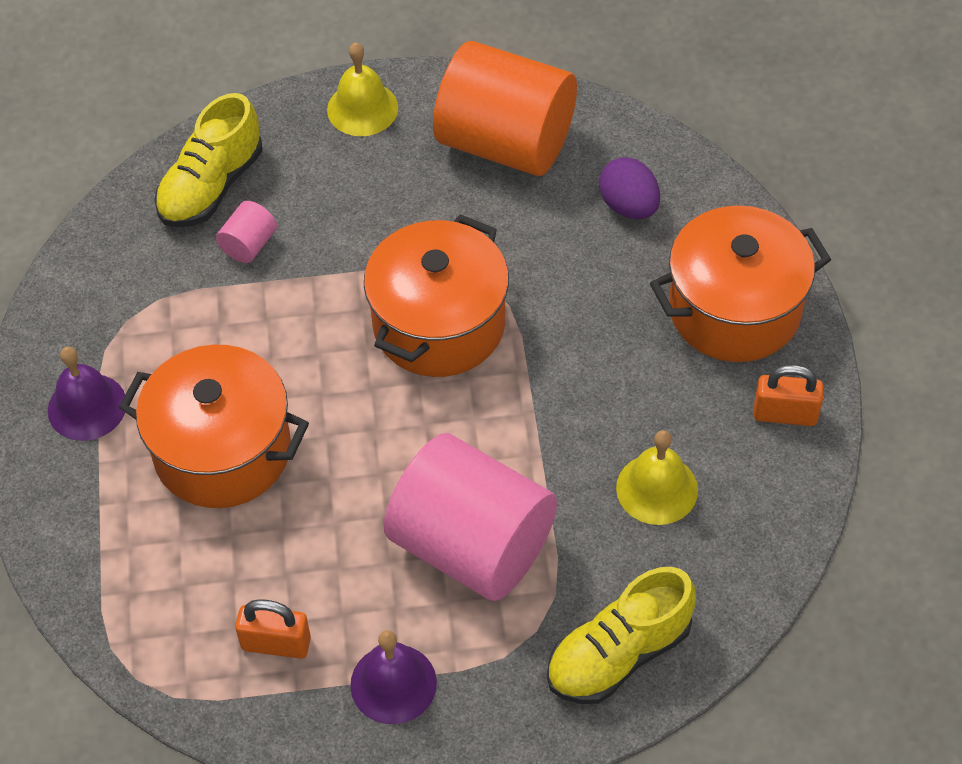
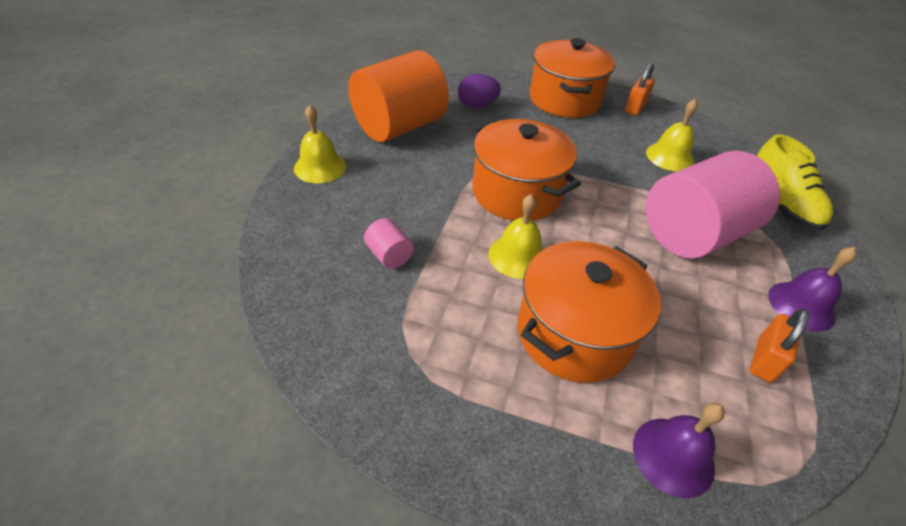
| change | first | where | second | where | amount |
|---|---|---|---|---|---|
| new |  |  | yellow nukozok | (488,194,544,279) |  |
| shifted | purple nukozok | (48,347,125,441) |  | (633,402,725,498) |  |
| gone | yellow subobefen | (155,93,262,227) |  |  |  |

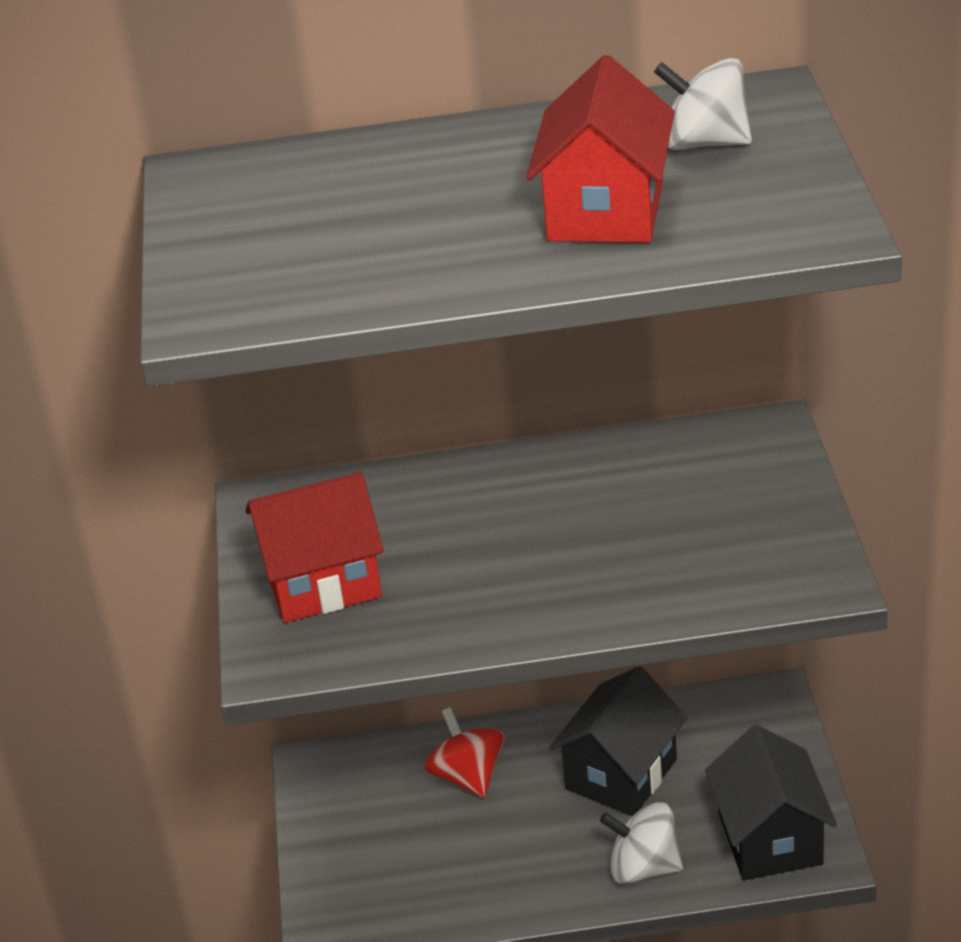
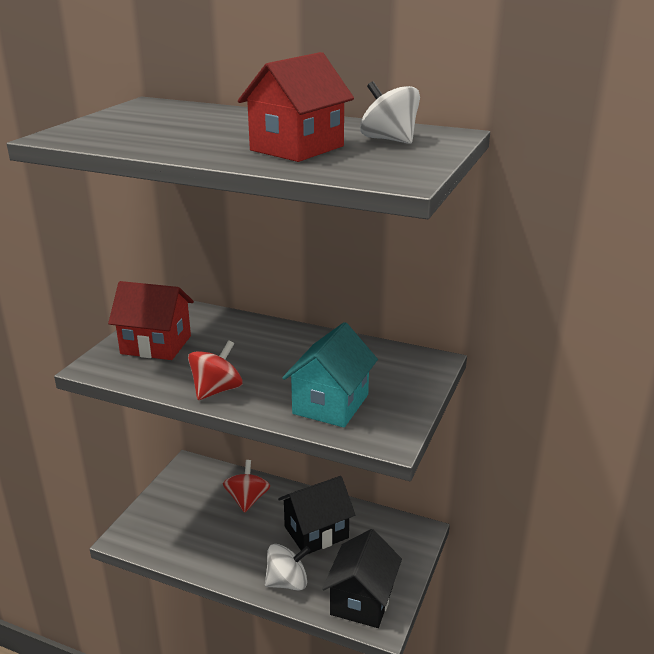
| change | first | where | second | where | amount |
|---|---|---|---|---|---|
| new |  |  | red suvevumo | (188,340,242,400) |  |
| rotated | white suvevumo | (600,802,683,884) |  | (265,544,311,591) | 120 degrees clockwise |
| new |  |  | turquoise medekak | (282,322,378,428) |  |

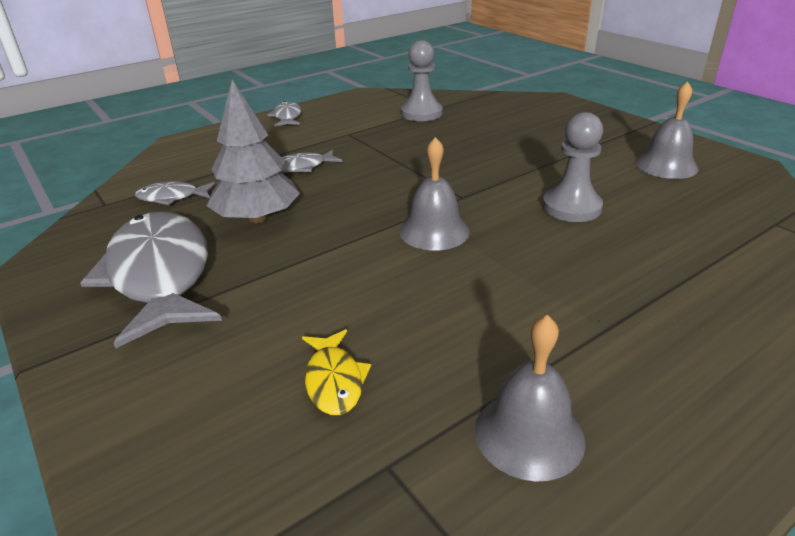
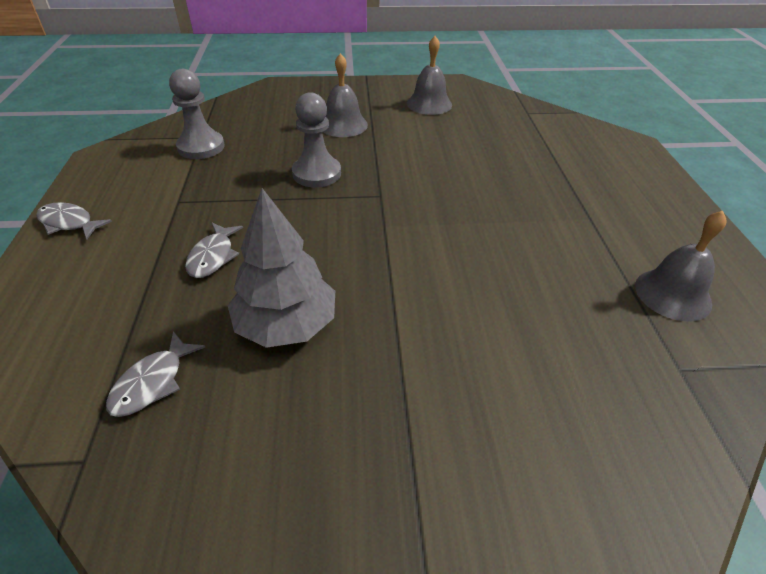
| change | first | where | second | where | amount |
|---|---|---|---|---|---|
| shifted | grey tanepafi | (542,112,603,222) |  | (292,92,341,187) |  |
| shifted | grey nukozok | (400,137,470,251) |  | (323,53,368,137) |  |
| gone | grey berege | (80,211,222,348) |  |  |  |
| gone | yellow berege | (302,329,371,415) |  |  |  |

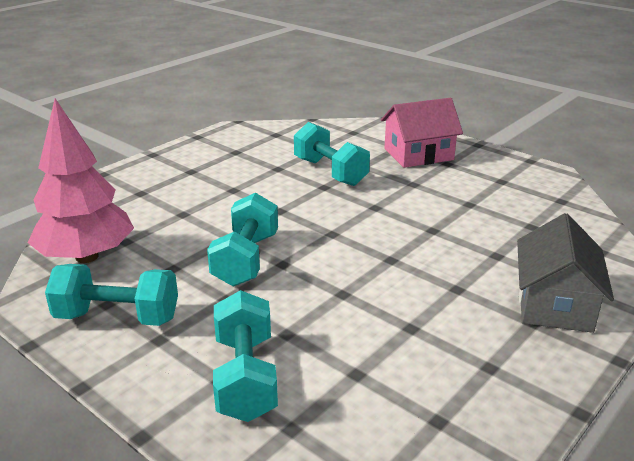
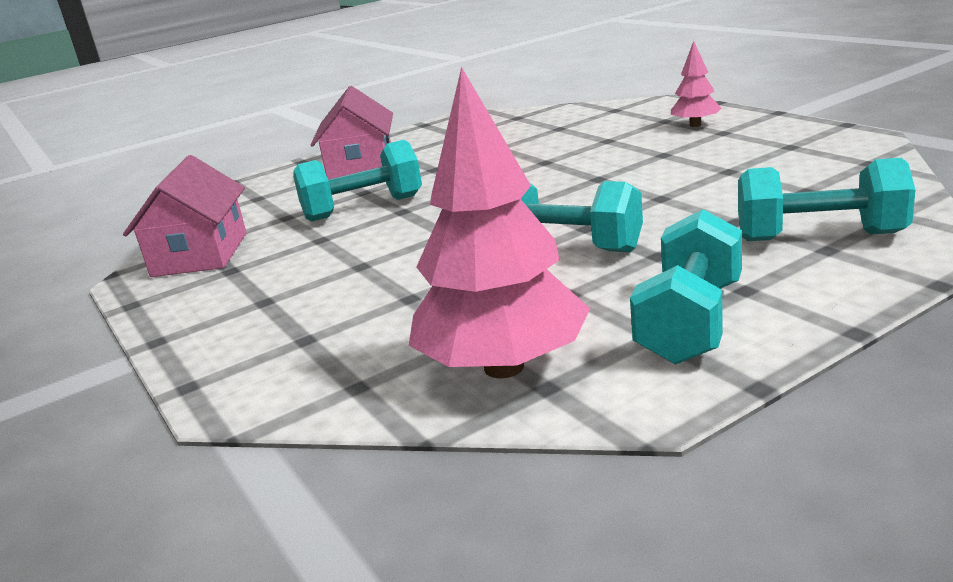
| change | first | where | second | where | amount |
|---|---|---|---|---|---|
| new |  |  | pink medekak | (123,155,247,277) |  |
| swapped | grey medekak | (517,213,614,333) | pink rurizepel | (671,41,721,127) |  |

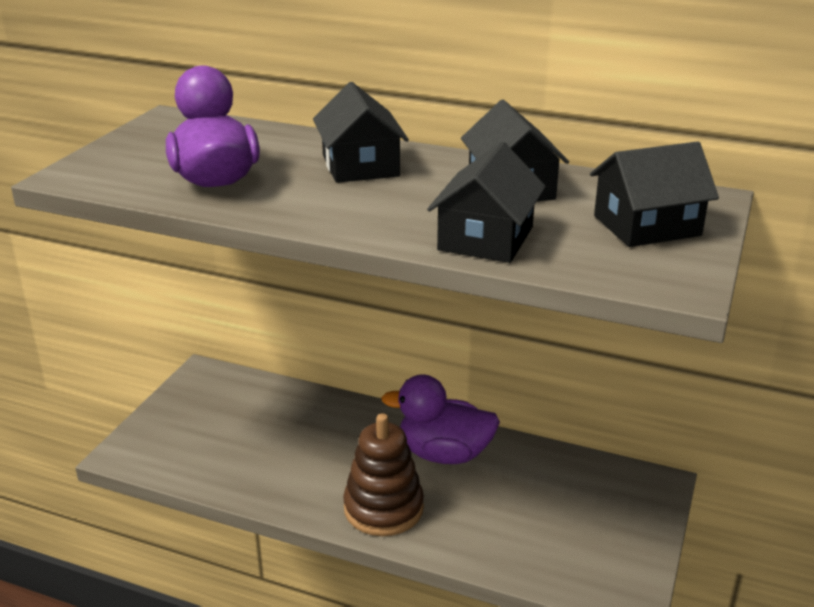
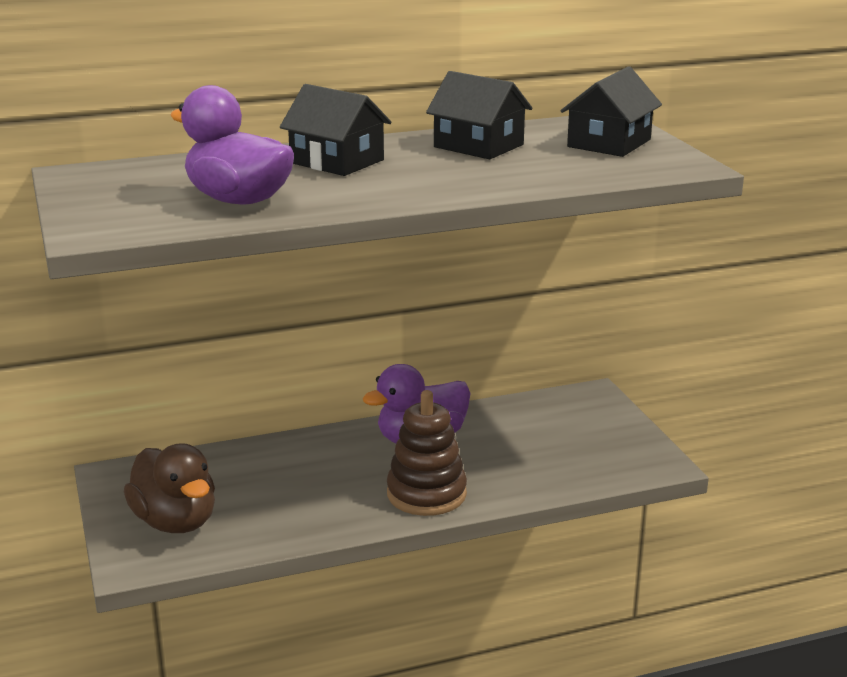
| change | first | where | second | where | amount |
|---|---|---|---|---|---|
| new |  |  | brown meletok | (124,443,215,533) |  |
| gone | black medekak | (427,142,546,263) |  |  |  |

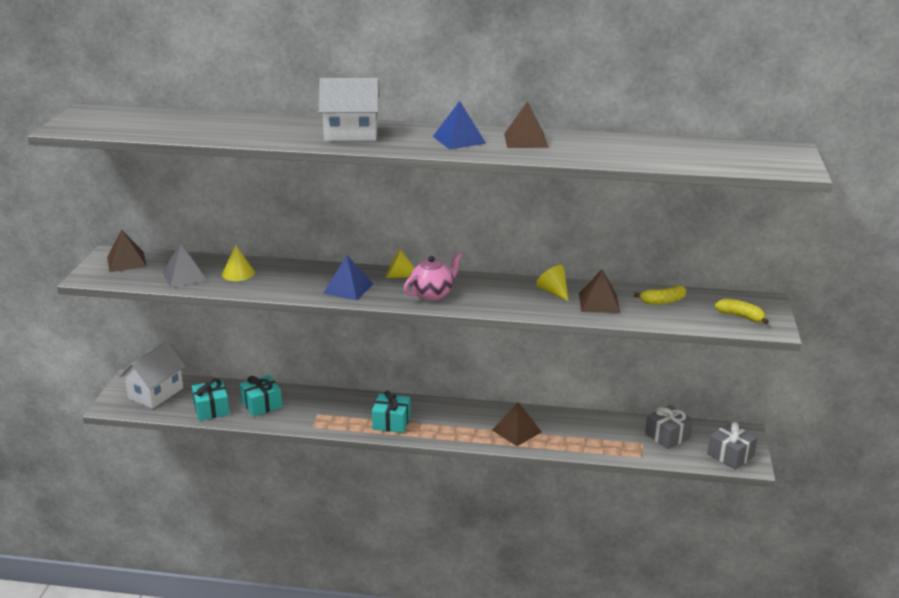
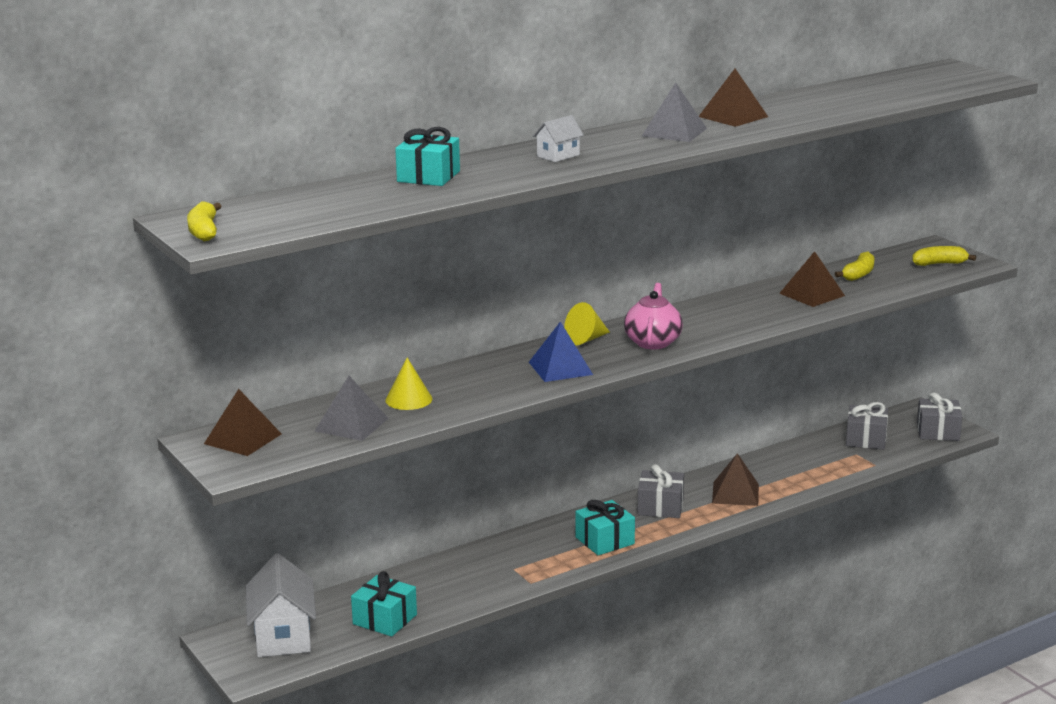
| change | first | where | second | where | amount |
|---|---|---|---|---|---|
| new |  |  | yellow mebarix | (187,201,222,242) |  |
| shifted | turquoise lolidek | (240,375,282,417) |  | (395,127,460,186) |  |
| scaled | white medekak | (319,78,380,141) |  | (533,115,584,162) | x0.50 |
| new |  |  | grey lolidek | (638,464,684,518) |  |
| repainted | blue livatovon | (433,101,486,149) | grey livatovon | (642,82,707,142) |  |
| gone | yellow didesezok | (536,265,568,301) |  |  |  |

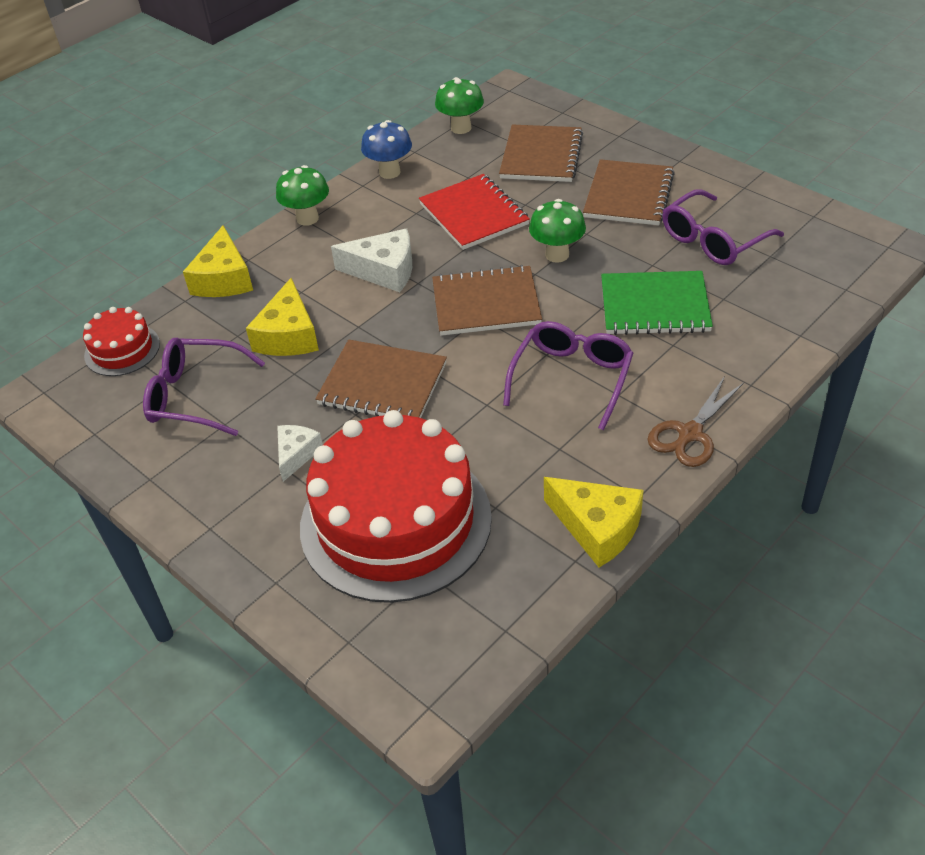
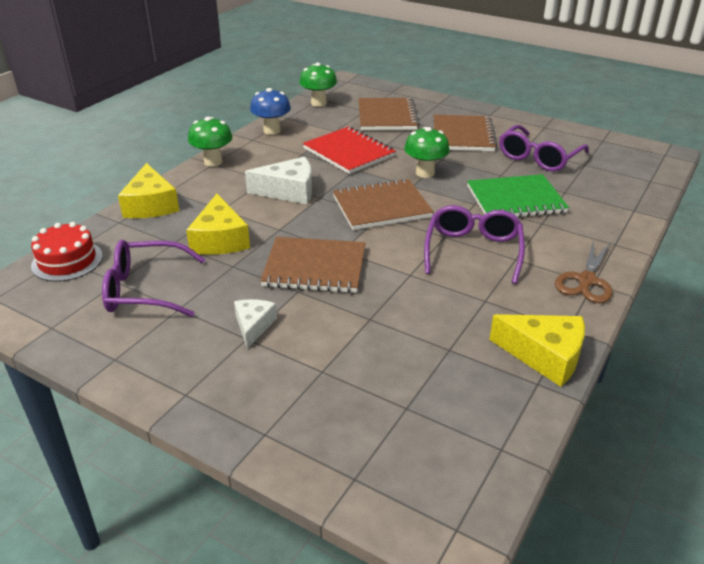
| change | first | where | second | where | amount |
|---|---|---|---|---|---|
| gone | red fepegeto | (300,410,492,603) |  |  |  |

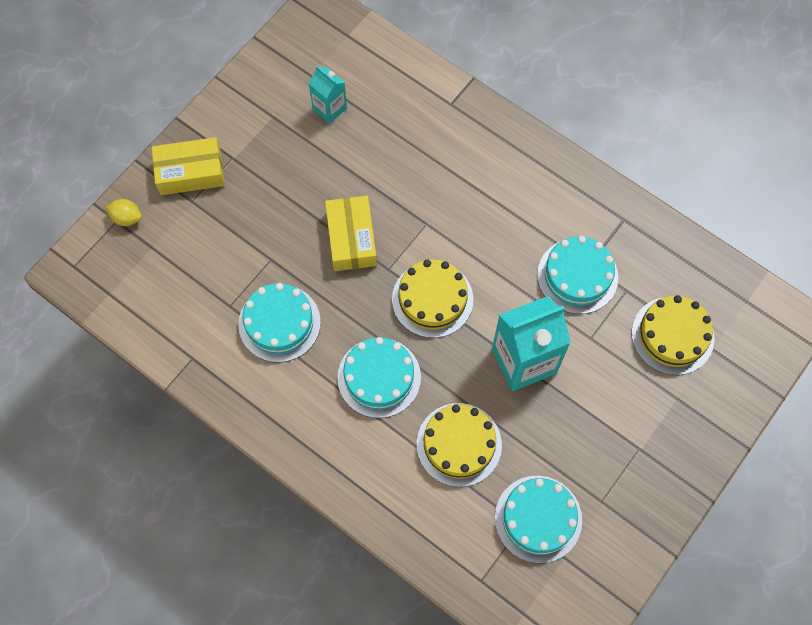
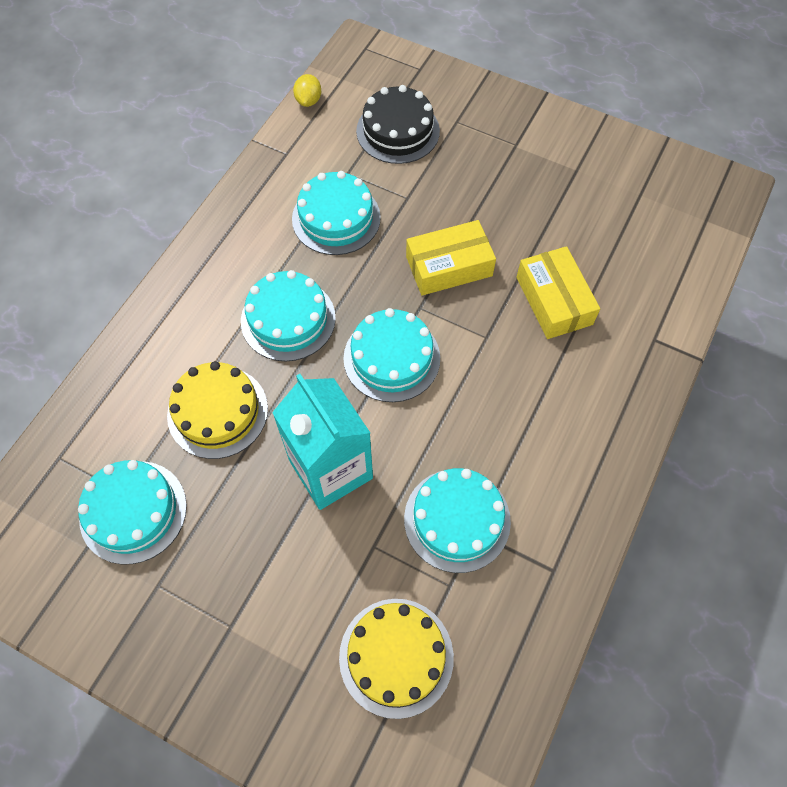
| change | first | where | second | where | amount |
|---|---|---|---|---|---|
| shifted | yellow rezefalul | (105,199,142,226) |  | (293,74,321,107) |  |
| repainted | yellow fepegeto | (392,259,473,338) | turquoise fepegeto | (343,308,440,402) |  |
| new |  |  | black fepegeto | (356,85,440,164) |  |
| shifted | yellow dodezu | (152,137,225,195) |  | (517,246,600,339) |  |
| gone | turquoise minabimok | (309,66,347,124) |  |  |  |

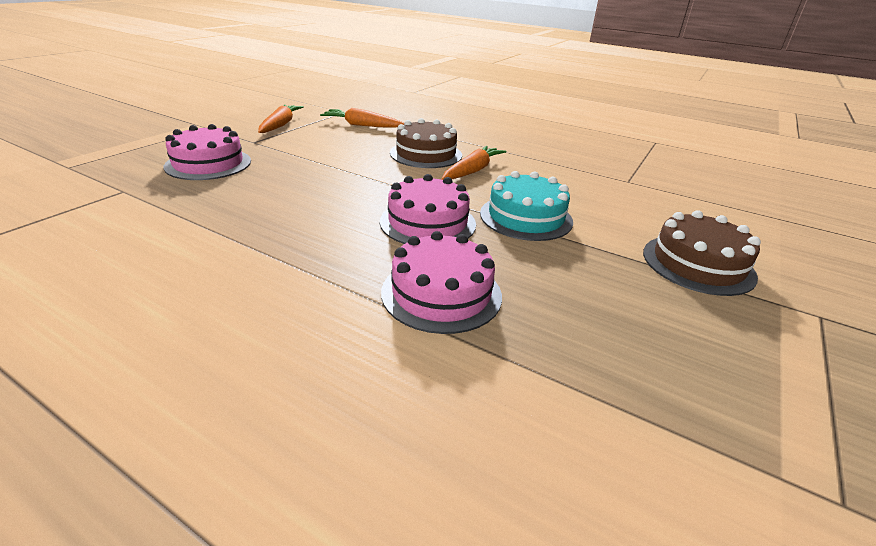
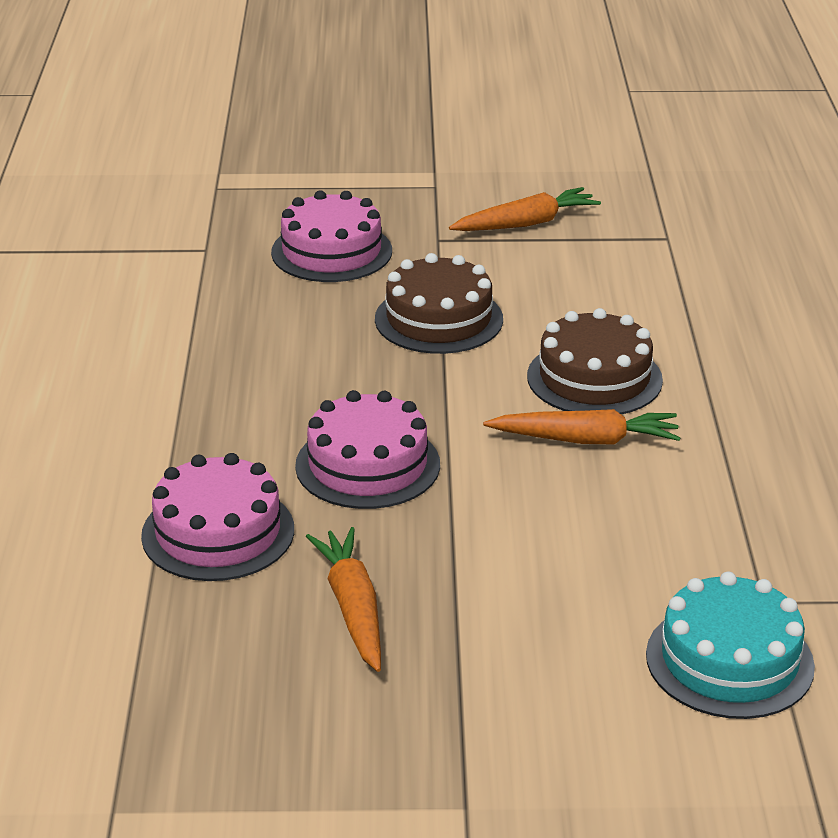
| change | first | where | second | where | amount |
|---|---|---|---|---|---|
| shifted | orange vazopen | (320,108,404,128) |  | (306,527,381,672) |  |
| shifted | brown fepegeto | (643,210,761,296) |  | (375,253,503,354) |  |
| shifted | turquoise fepegeto | (480,171,573,241) |  | (646,571,815,719) |  |

